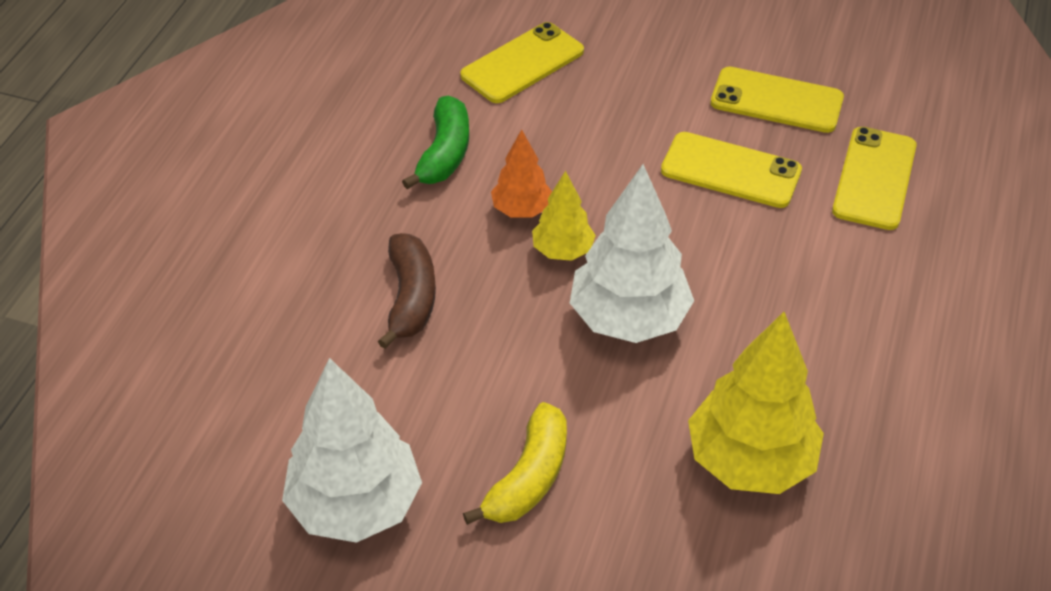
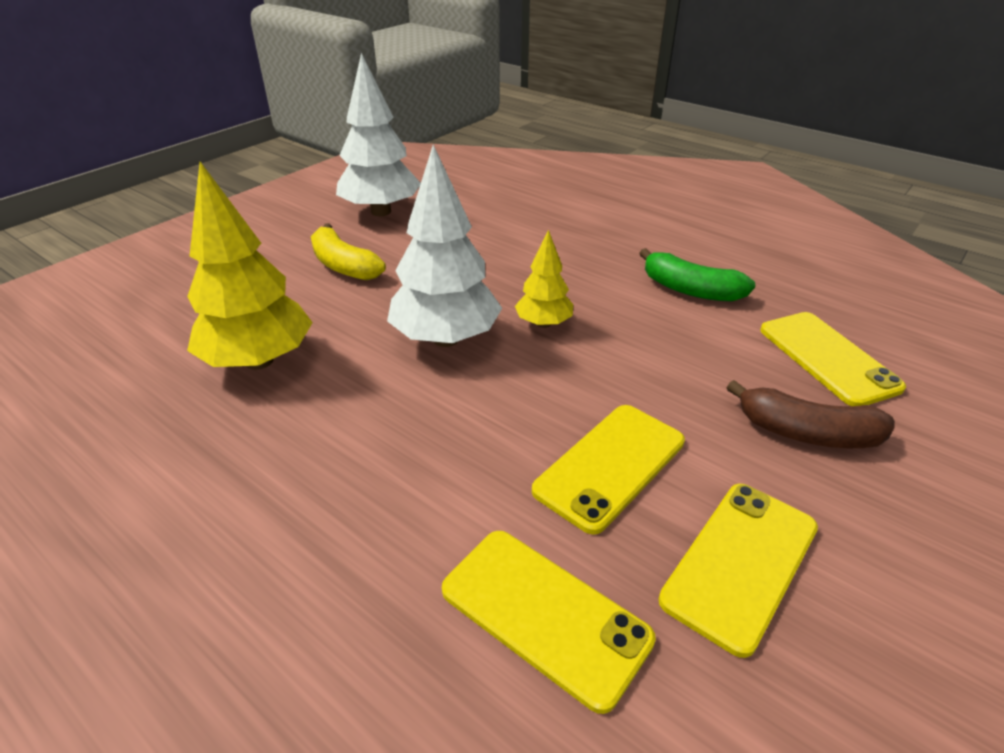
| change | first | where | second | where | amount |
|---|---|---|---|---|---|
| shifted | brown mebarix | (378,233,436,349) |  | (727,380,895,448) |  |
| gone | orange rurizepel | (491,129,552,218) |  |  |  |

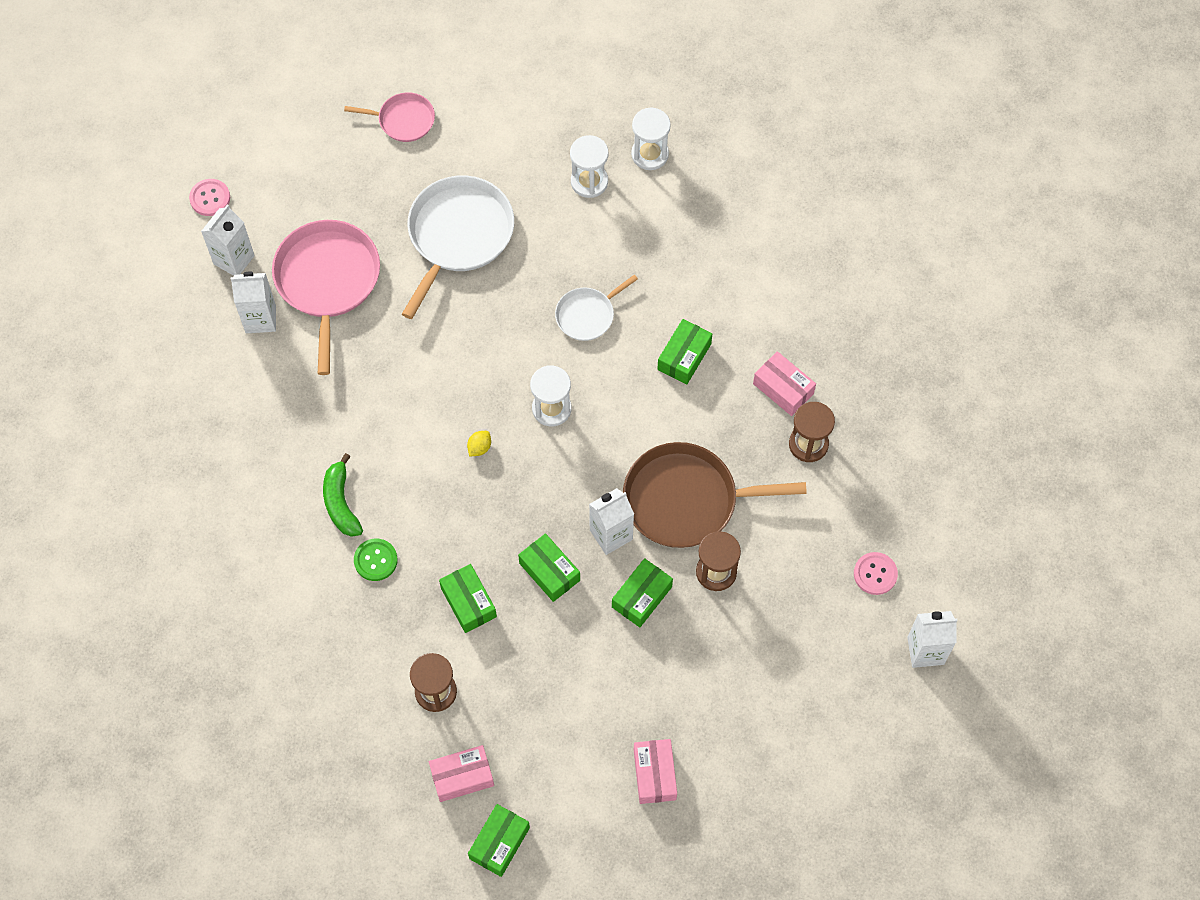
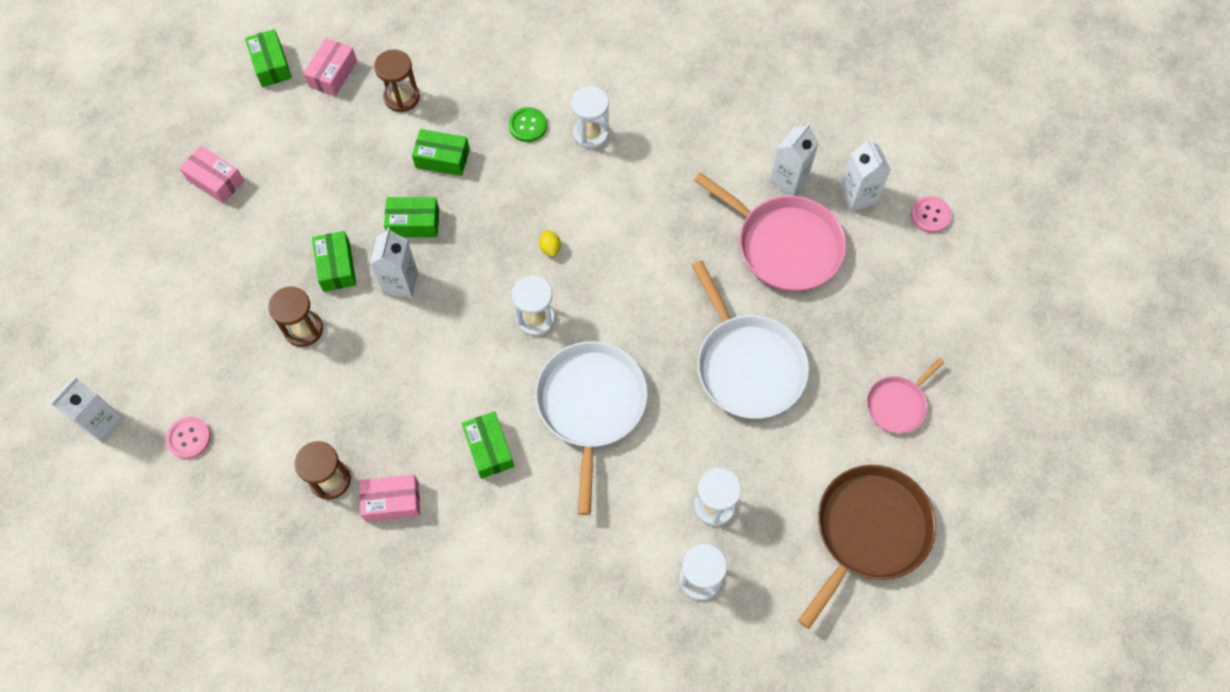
| change | first | where | second | where | amount |
|---|---|---|---|---|---|
| scaled | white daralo | (555,275,638,341) |  | (535,341,648,515) | x1.85 |
| swapped | green mebarix | (323,453,363,537) | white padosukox | (571,86,609,149) |  |
| shifted | brown daralo | (623,442,807,548) |  | (798,465,936,629) |  |

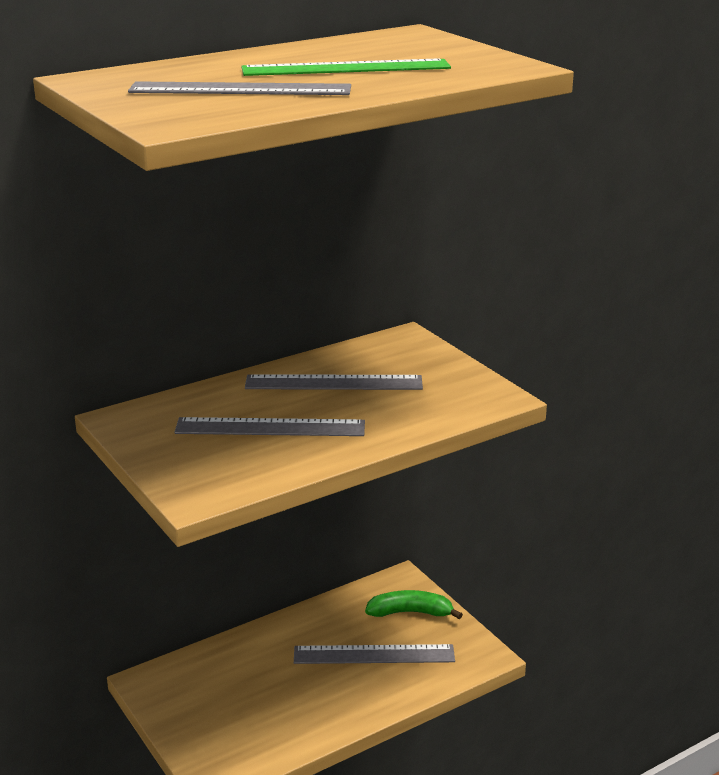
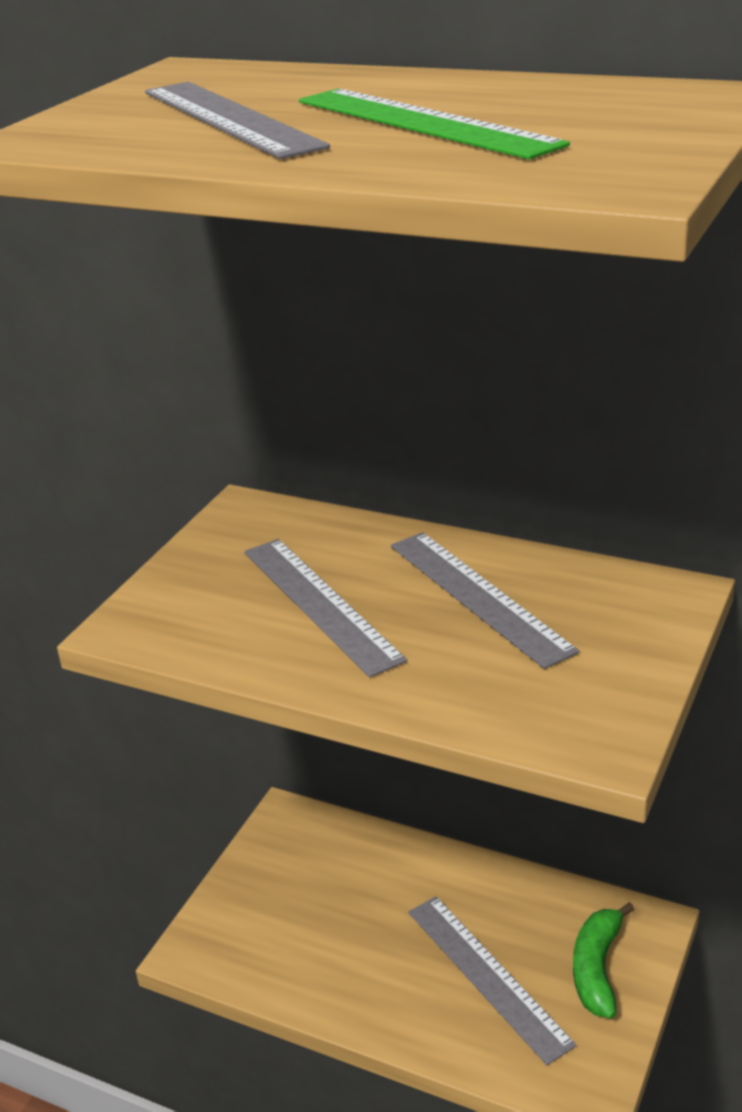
| change | first | where | second | where | amount |
|---|---|---|---|---|---|
| rotated | green mebarix | (365,590,463,619) |  | (573,902,635,1018) | 135 degrees counterclockwise |

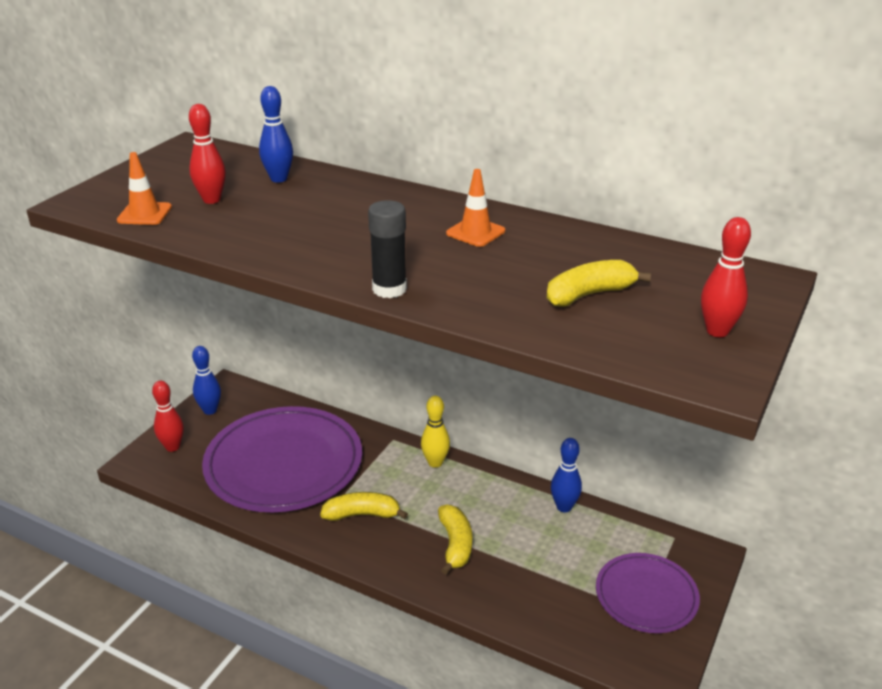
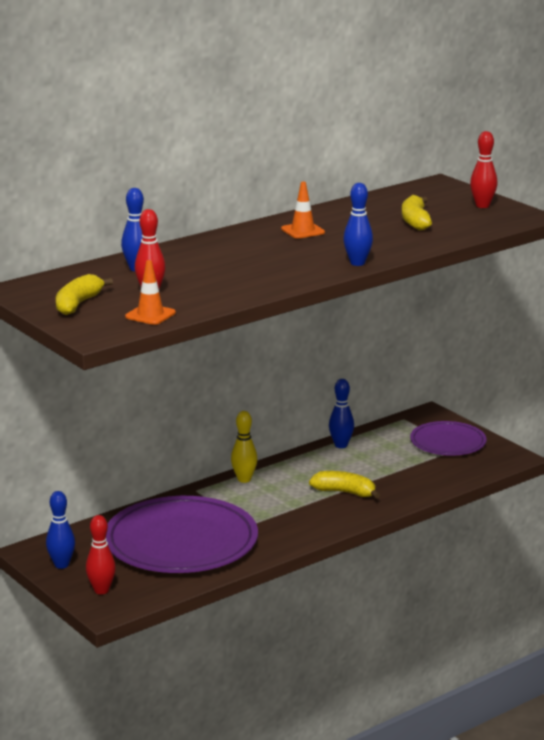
| change | first | where | second | where | amount |
|---|---|---|---|---|---|
| shifted | yellow mebarix | (320,492,408,521) |  | (56,274,113,315) |  |
| swapped | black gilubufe | (368,200,407,298) | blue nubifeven | (343,183,373,266) |  |

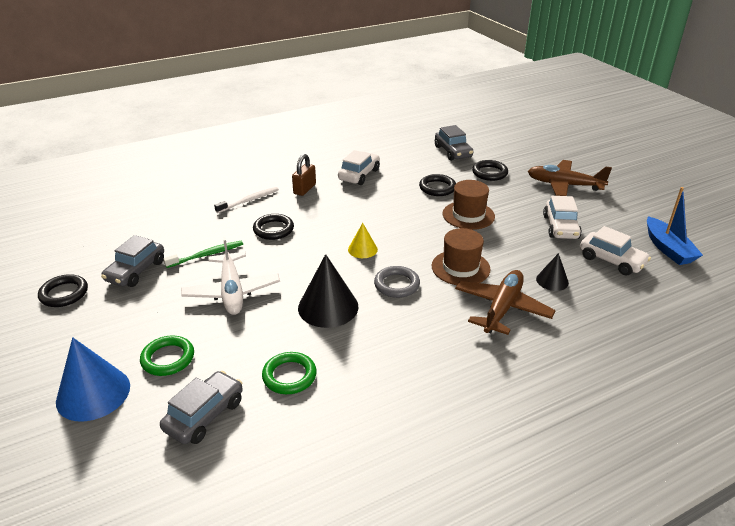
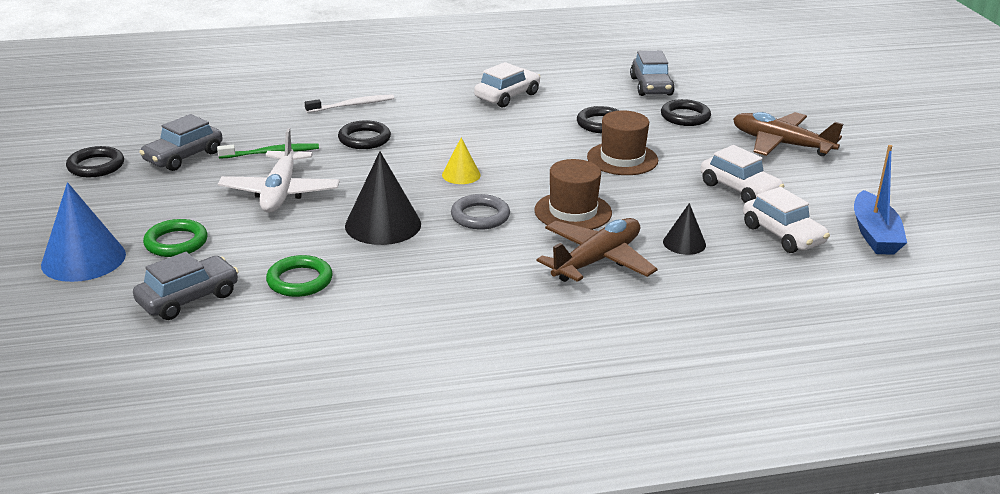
| change | first | where | second | where | amount |
|---|---|---|---|---|---|
| rotated | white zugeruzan | (543,196,582,239) |  | (701,145,784,203) | 60 degrees counterclockwise |
| gone | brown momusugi | (292,154,316,196) |  |  |  |

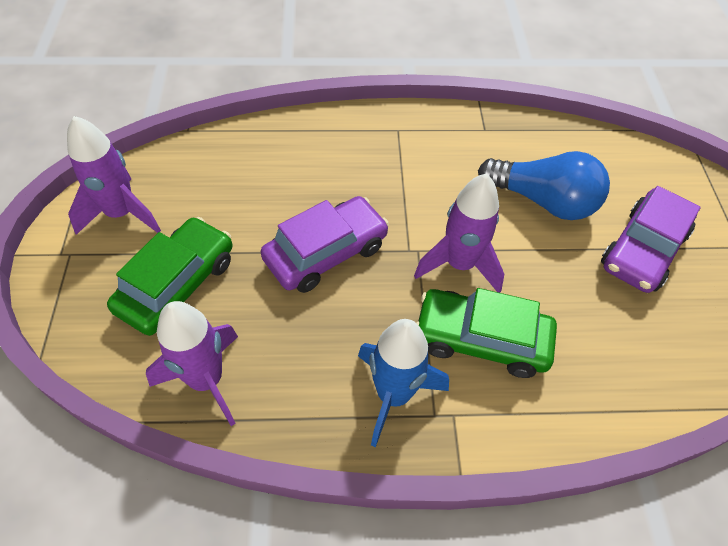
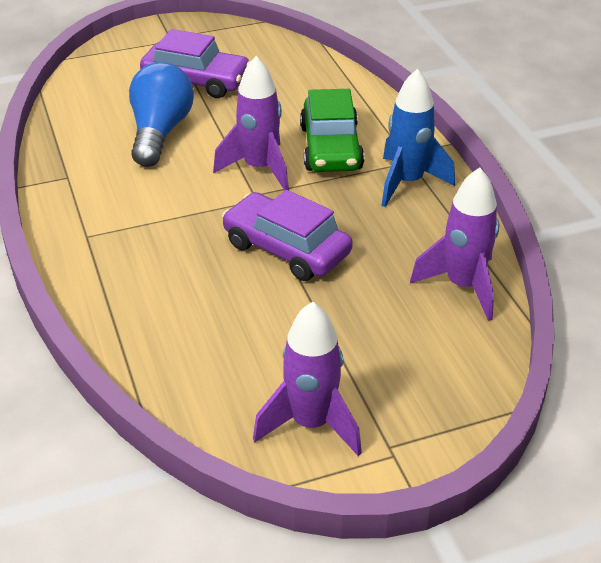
| change | first | where | second | where | amount |
|---|---|---|---|---|---|
| gone | green zugeruzan | (107,217,232,336) |  |  |  |

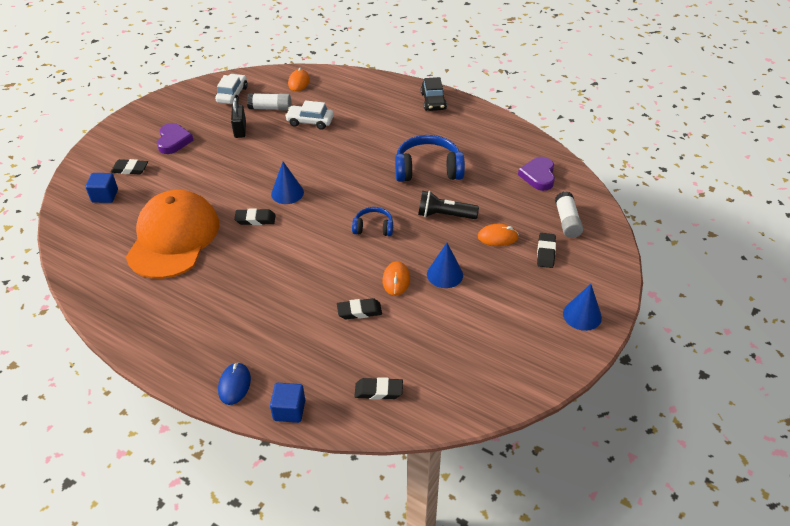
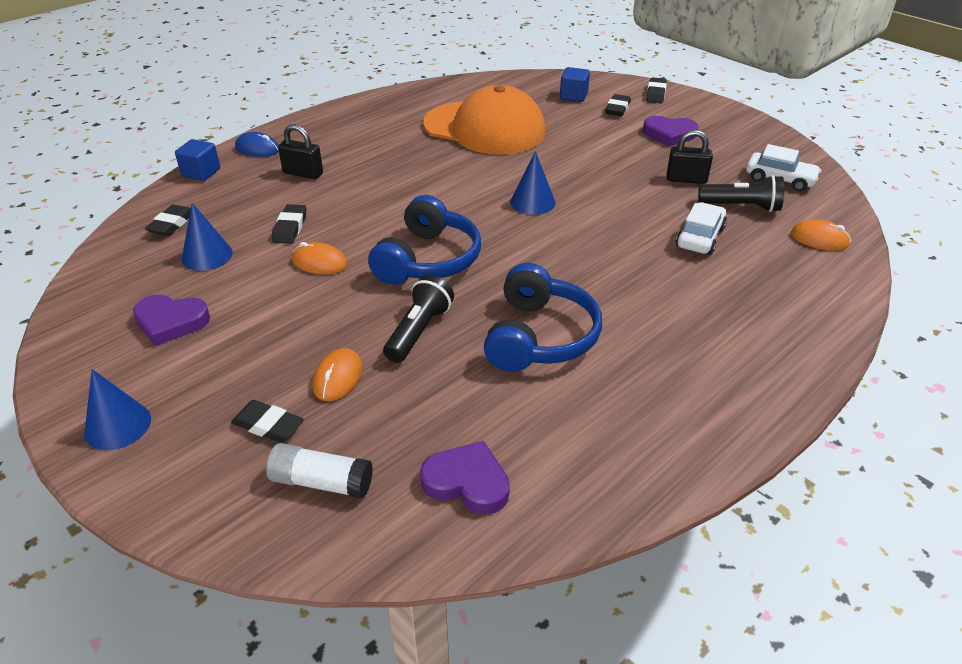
| change | first | where | second | where | amount |
|---|---|---|---|---|---|
| new |  |  | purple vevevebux | (133,295,210,346) |  |
| shifted | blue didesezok | (427,243,463,288) |  | (182,203,233,271) |  |
| new |  |  | black momusugi | (278,124,323,179) |  |
| scaled | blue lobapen | (352,207,393,236) |  | (368,195,481,285) | x1.82 |
| shifted | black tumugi | (234,208,276,225) |  | (646,77,667,104) |  |
| swapped | white gilubufe | (247,93,291,111) | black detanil | (698,175,784,212) |  |
| gone | black zugeruzan | (421,77,447,111) |  |  |  |

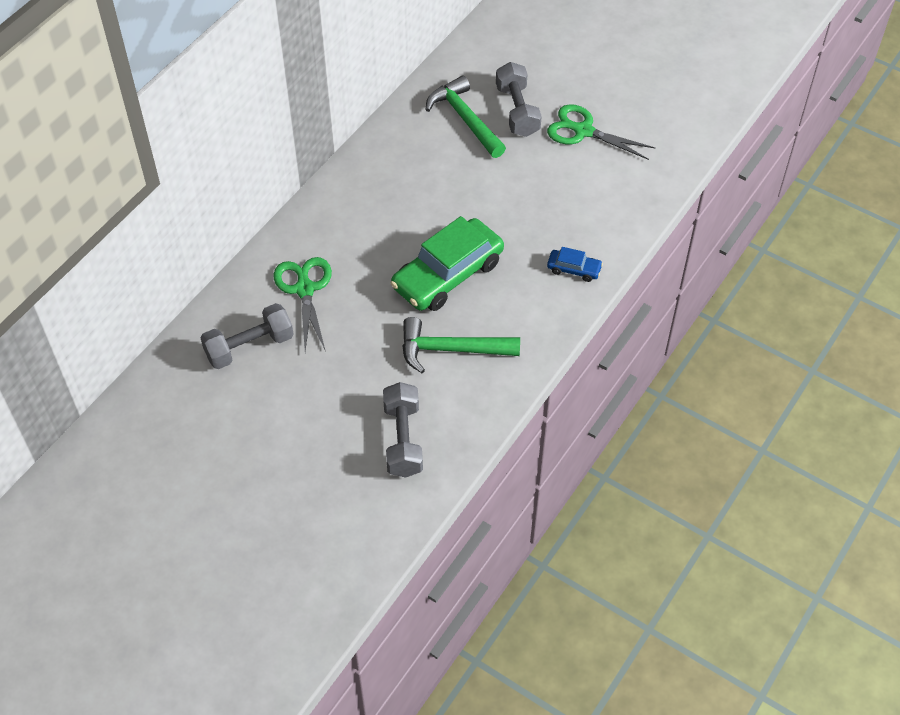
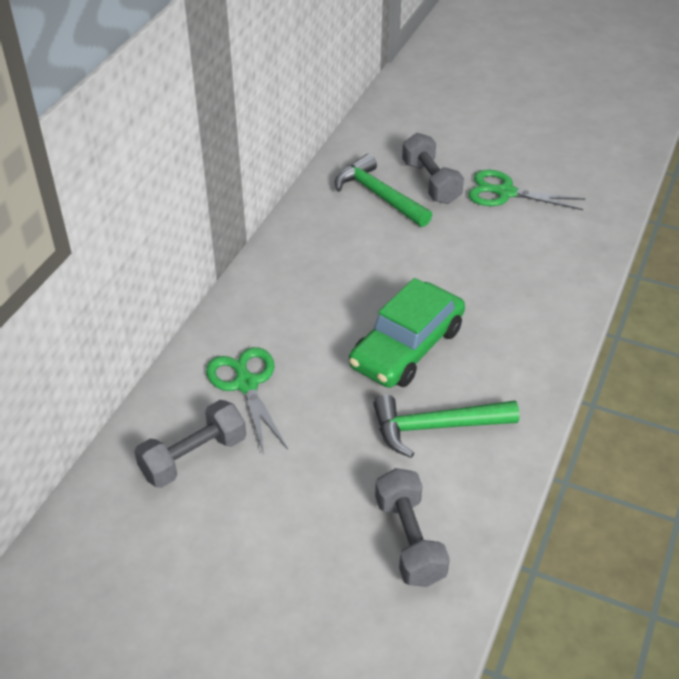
| change | first | where | second | where | amount |
|---|---|---|---|---|---|
| gone | blue zugeruzan | (547,247,603,282) |  |  |  |

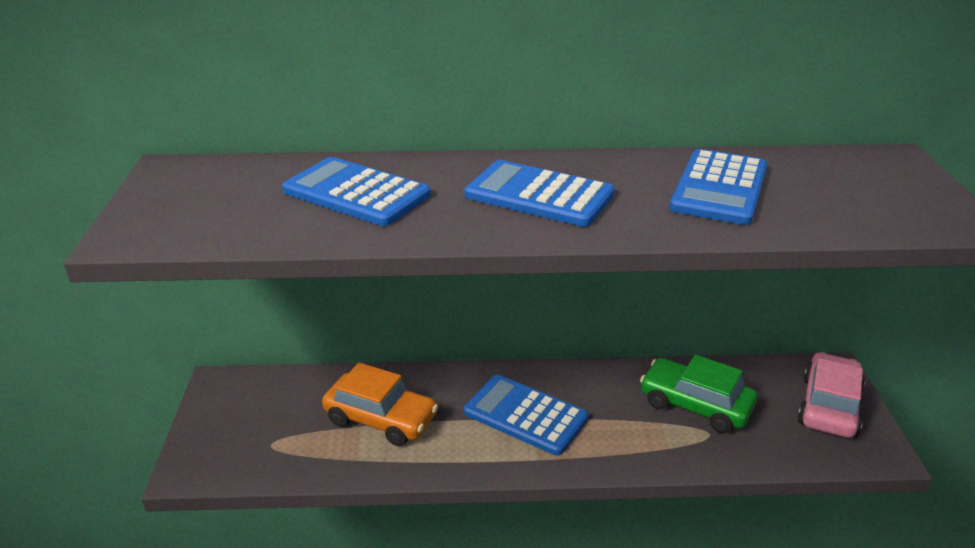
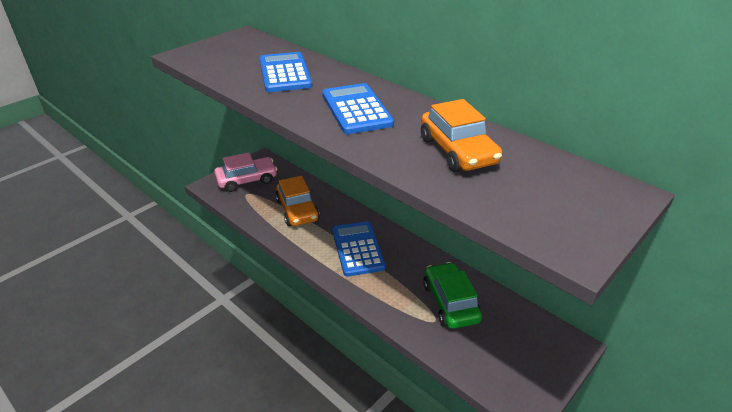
| change | first | where | second | where | amount |
|---|---|---|---|---|---|
| shifted | pink zugeruzan | (797,352,865,438) |  | (214,152,277,192) |  |
| swapped | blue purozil | (669,149,767,225) | orange zugeruzan | (421,99,502,172) |  |

